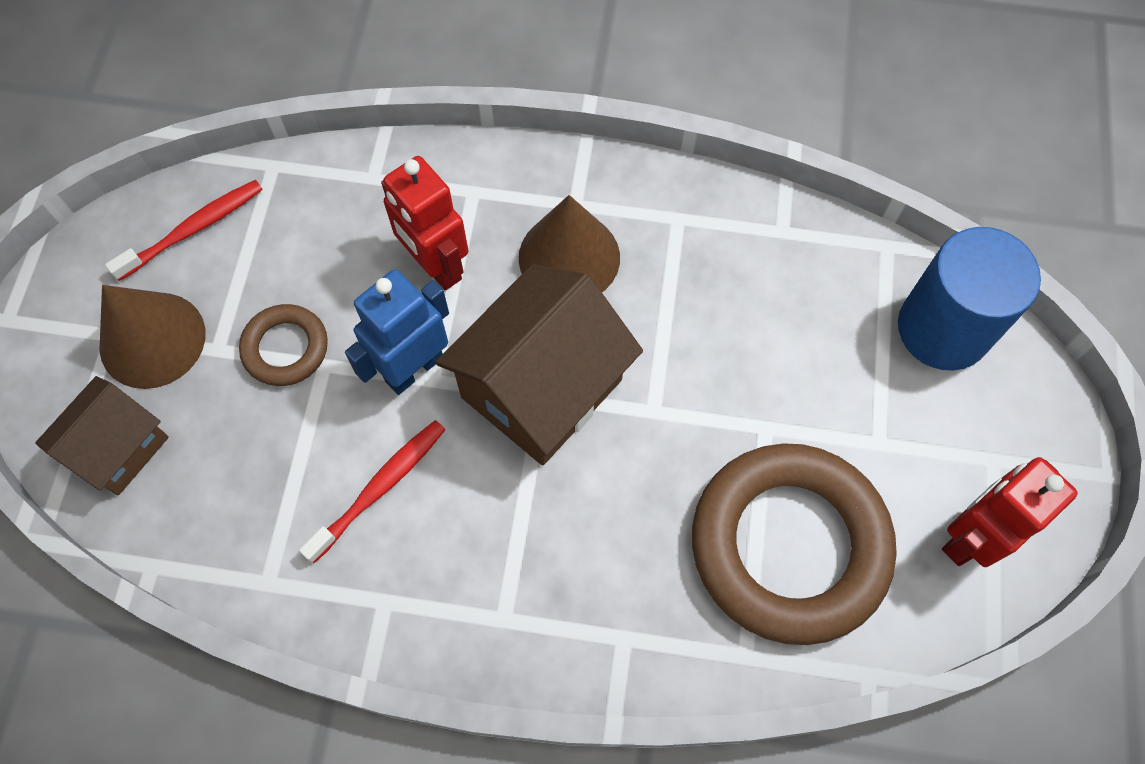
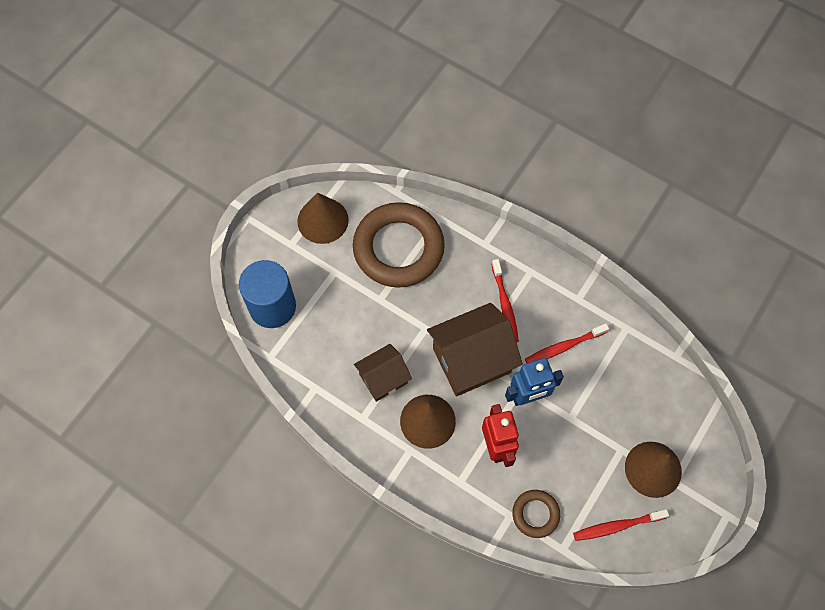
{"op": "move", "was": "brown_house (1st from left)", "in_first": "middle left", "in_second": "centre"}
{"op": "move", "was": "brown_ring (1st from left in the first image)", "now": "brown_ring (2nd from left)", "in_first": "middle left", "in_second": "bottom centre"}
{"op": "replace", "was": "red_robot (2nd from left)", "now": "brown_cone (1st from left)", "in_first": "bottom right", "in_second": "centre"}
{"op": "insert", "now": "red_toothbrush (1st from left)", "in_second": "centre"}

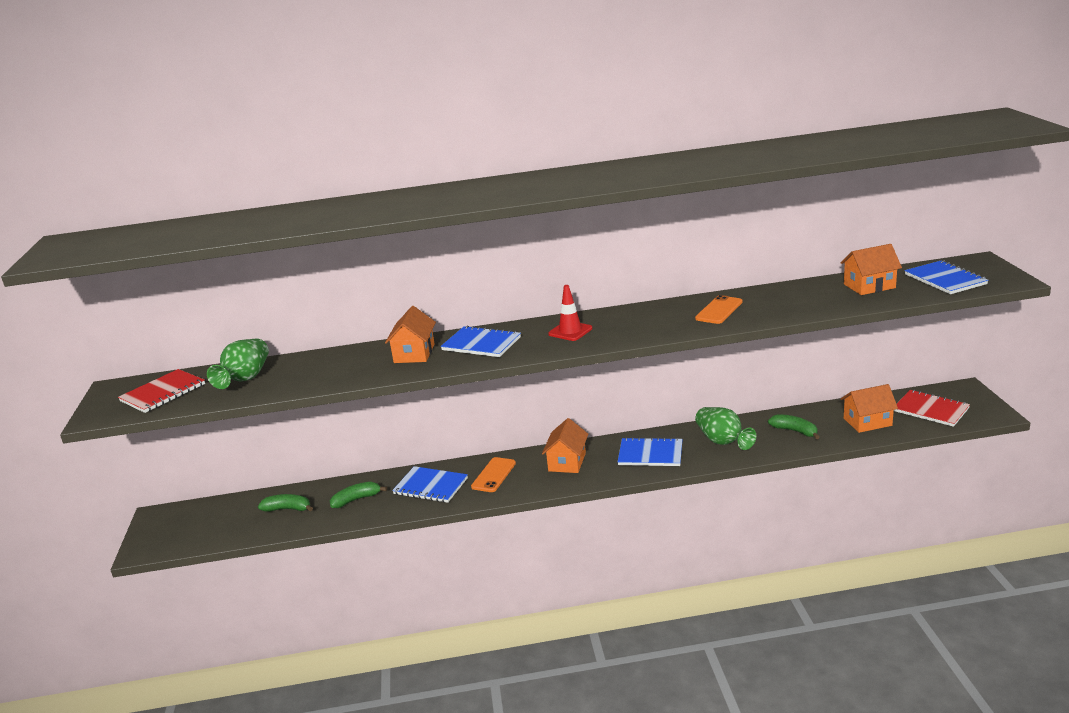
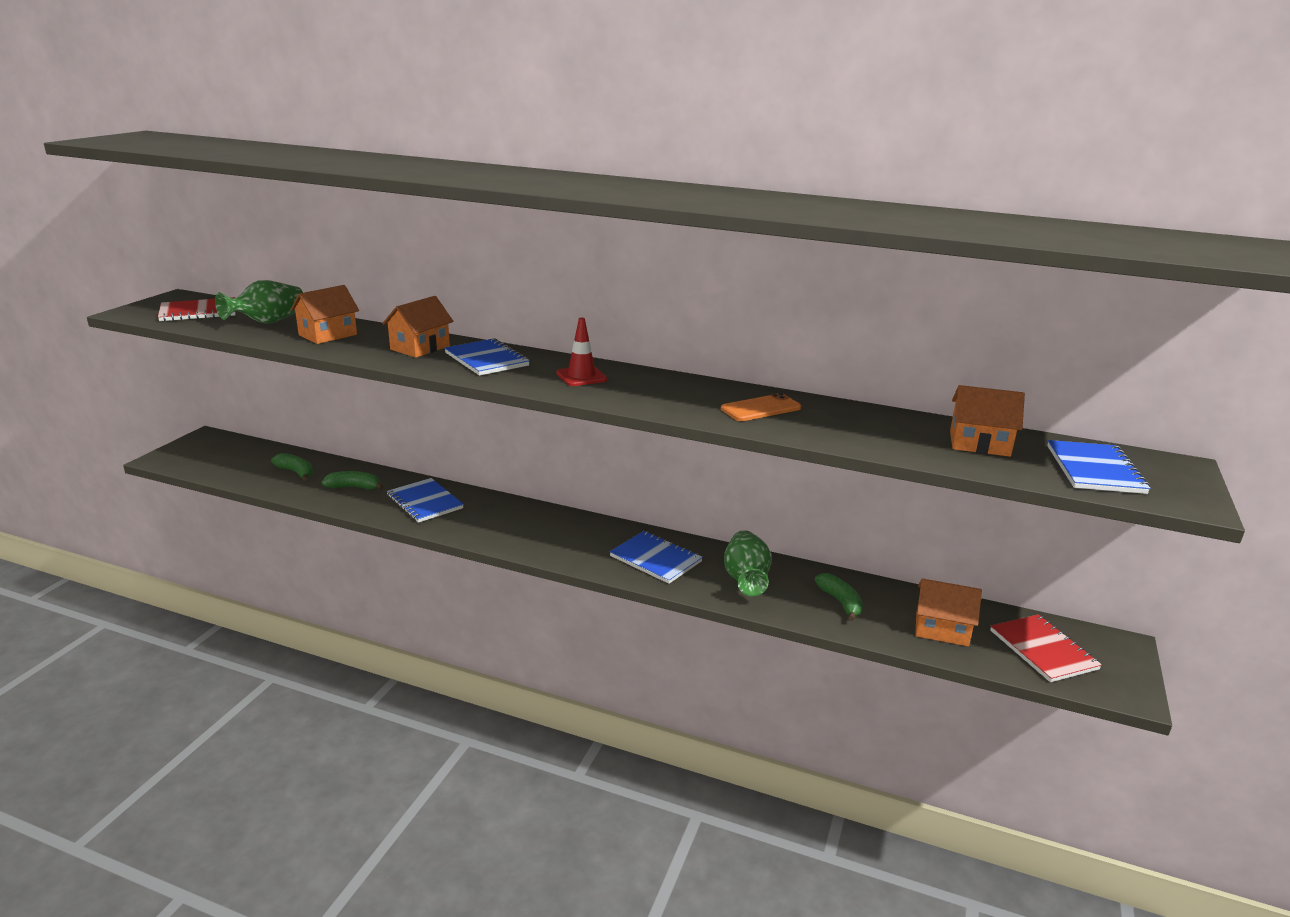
{"op": "delete", "was": "orange_phone (1st from left)", "in_first": "centre"}
{"op": "move", "was": "orange_house (2nd from left in the first image)", "now": "orange_house (1st from left)", "in_first": "centre", "in_second": "middle left"}

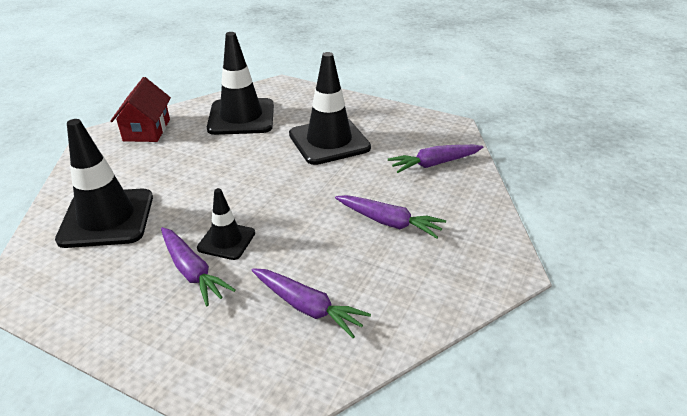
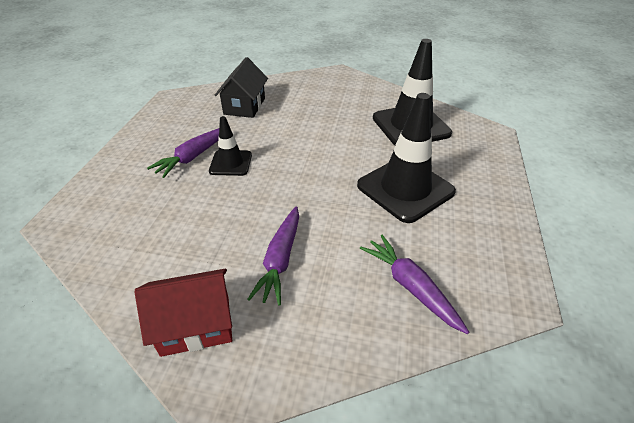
{"op": "replace", "was": "black_traffic_cone (1st from left)", "now": "black_house", "in_first": "middle left", "in_second": "top centre"}
{"op": "move", "was": "red_house", "in_first": "top left", "in_second": "bottom left"}
{"op": "delete", "was": "purple_carrot (2nd from left)", "in_first": "bottom centre"}

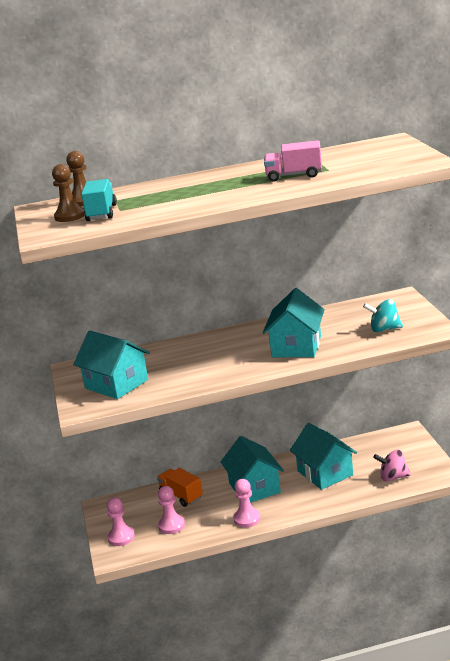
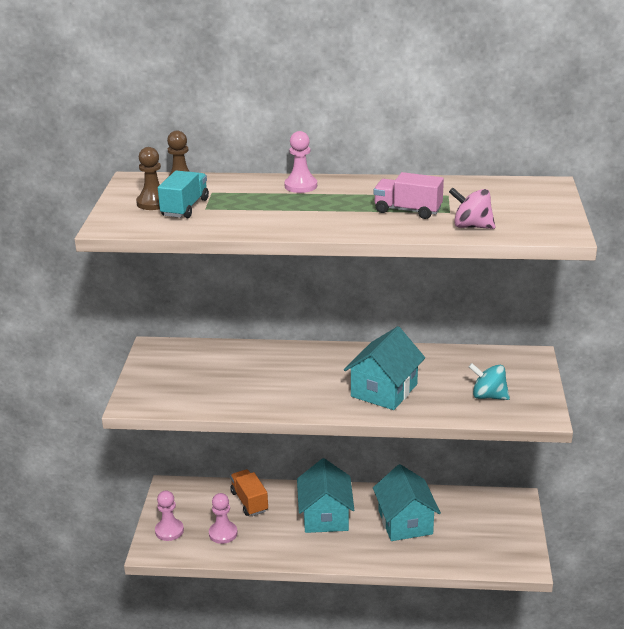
{"op": "delete", "was": "turquoise_house (1st from left)", "in_first": "middle left"}
{"op": "move", "was": "pink_pawn (3rd from left)", "in_first": "bottom centre", "in_second": "top centre"}
{"op": "move", "was": "pink_spinning_top", "in_first": "bottom right", "in_second": "top right"}

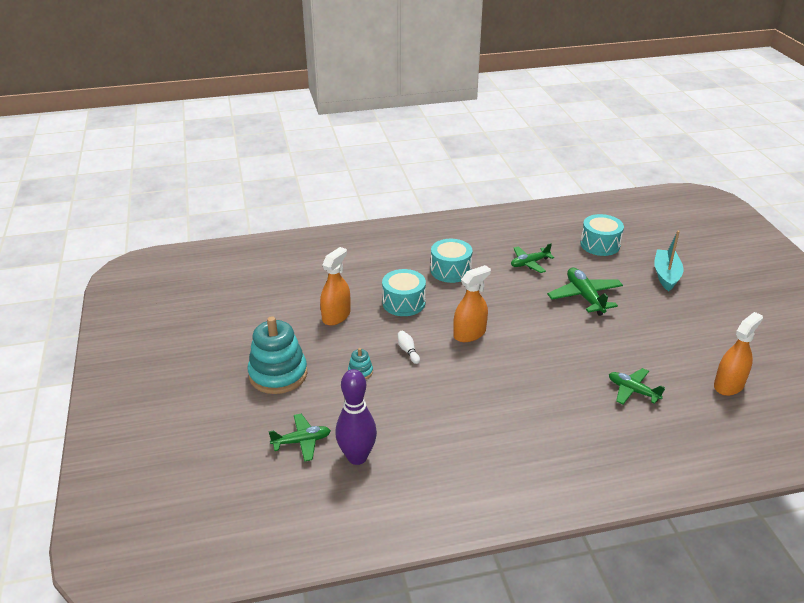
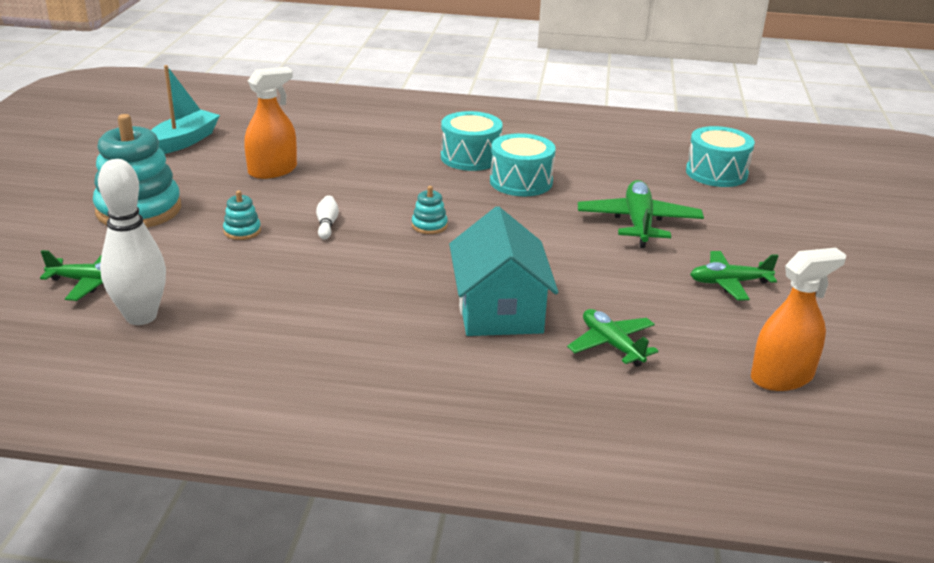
{"op": "recolor", "was": "purple_bowling_pin", "now": "white_bowling_pin (1st from left)", "in_first": "bottom centre", "in_second": "middle left"}
{"op": "move", "was": "turquoise_drum (1st from left in the first image)", "now": "turquoise_drum (2nd from left)", "in_first": "centre", "in_second": "top centre"}
{"op": "replace", "was": "orange_spray_bottle (2nd from left)", "now": "turquoise_stacking_toy (3rd from left)", "in_first": "centre", "in_second": "centre"}
{"op": "move", "was": "green_plane (2nd from left in the first image)", "now": "green_plane (4th from left)", "in_first": "centre", "in_second": "middle right"}
{"op": "move", "was": "turquoise_boat", "in_first": "middle right", "in_second": "top left"}
{"op": "insert", "now": "turquoise_house", "in_second": "centre"}

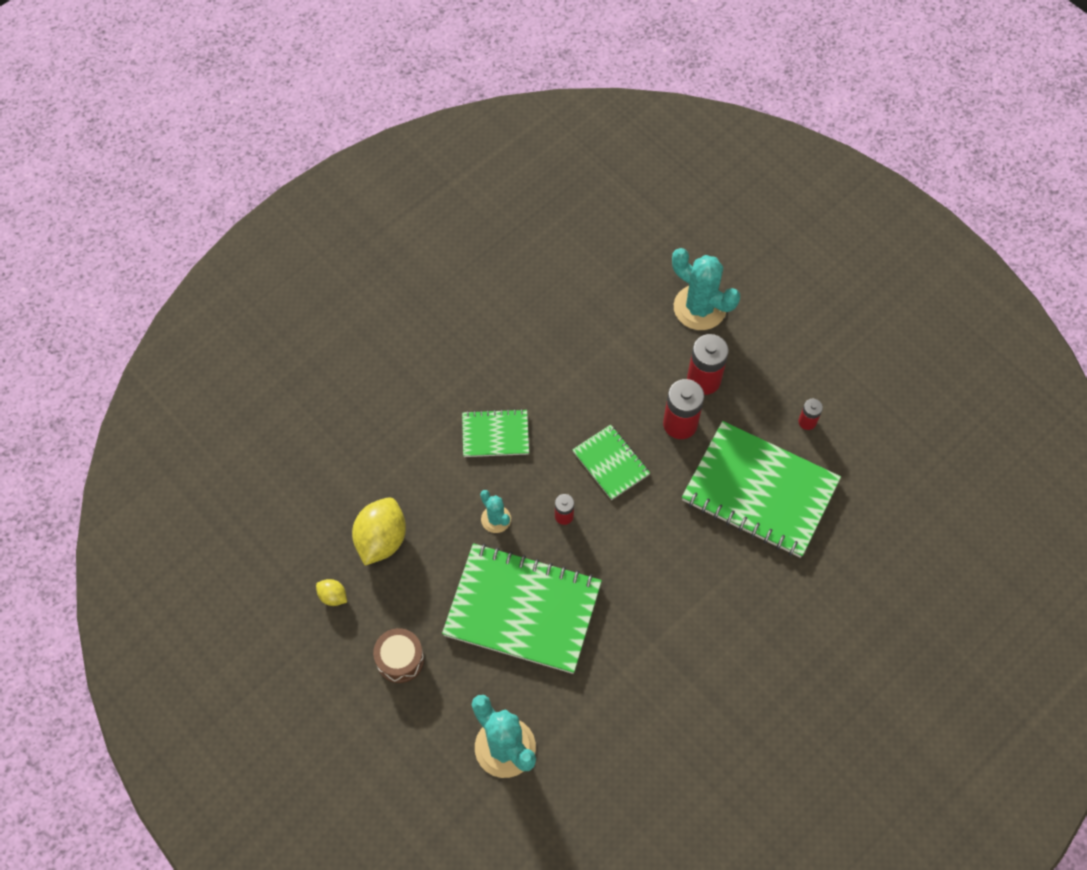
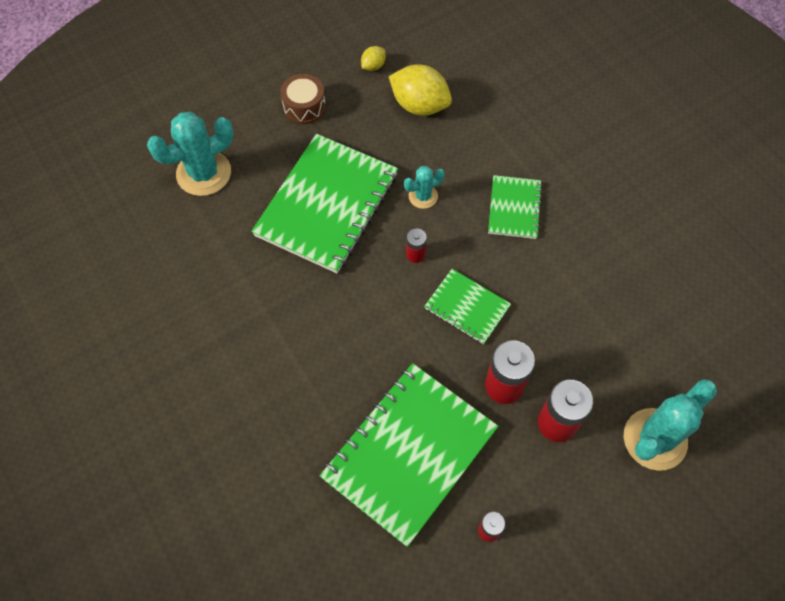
{"op": "rotate", "was": "green_notebook (3rd from left)", "in_first": "centre", "in_second": "centre", "clockwise": 60}

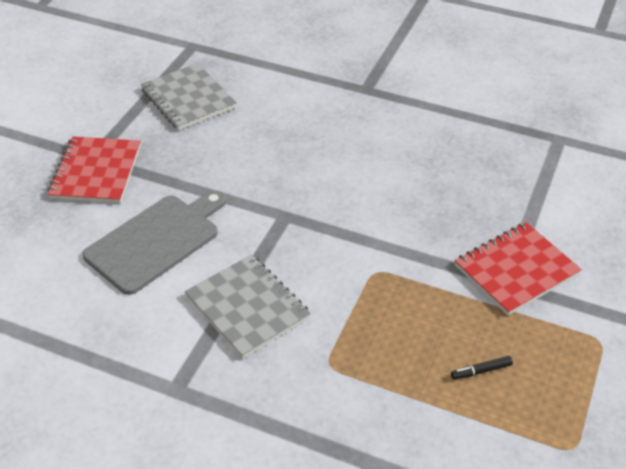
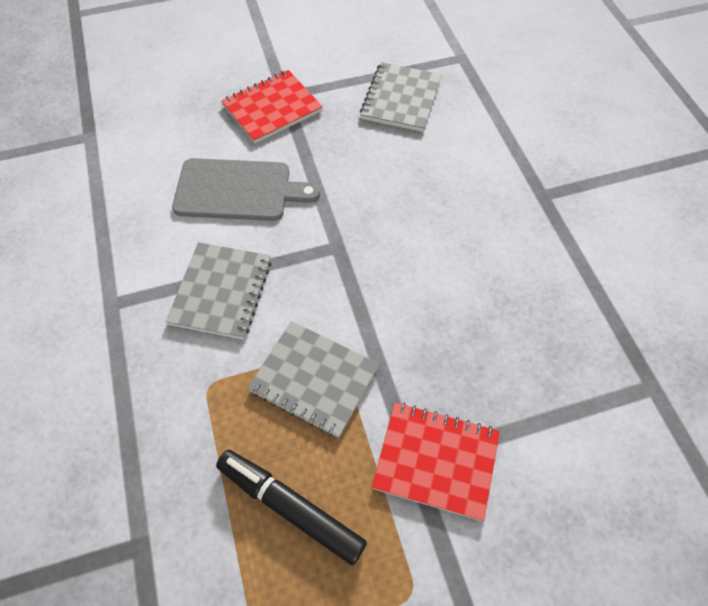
{"op": "resize", "was": "black_marker", "in_first": "bottom right", "in_second": "bottom centre", "ratio": 2.46}
{"op": "insert", "now": "grey_notebook (2nd from left)", "in_second": "centre"}

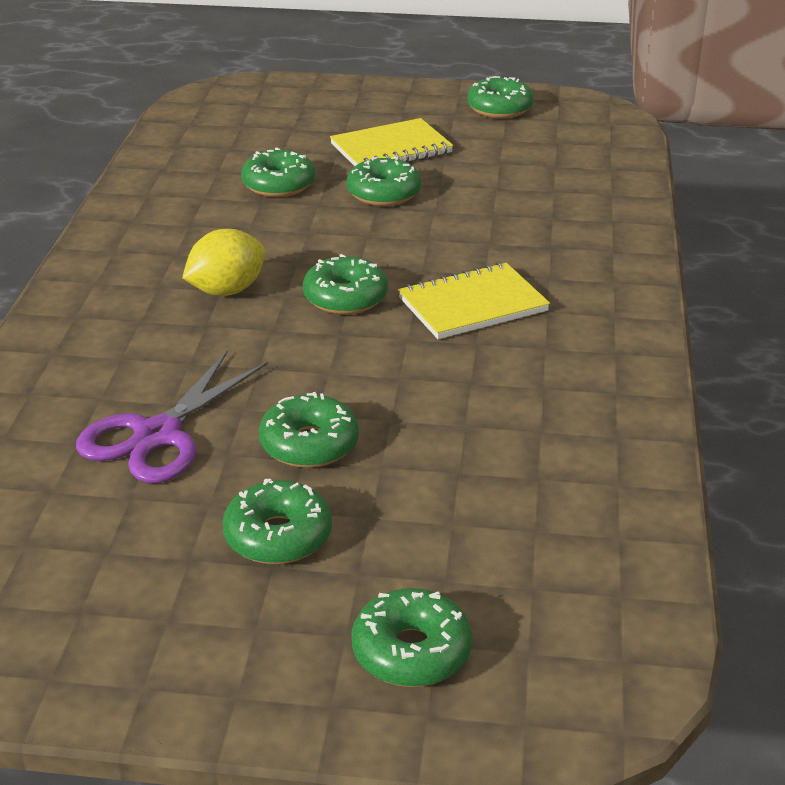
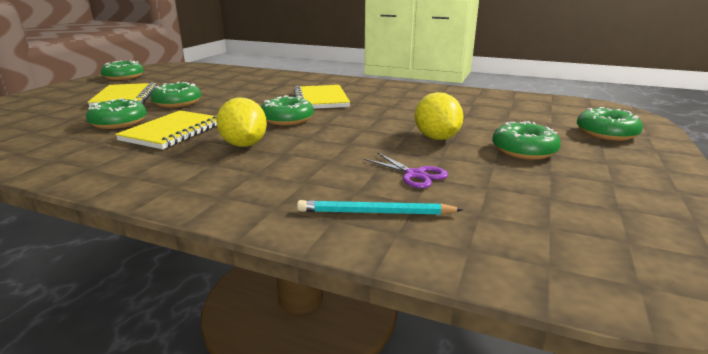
{"op": "resize", "was": "purple_scissors", "in_first": "middle left", "in_second": "centre", "ratio": 0.55}
{"op": "replace", "was": "green_donut (3rd from left)", "now": "yellow_lemon (2nd from left)", "in_first": "centre", "in_second": "top centre"}
{"op": "insert", "now": "yellow_notebook (2nd from left)", "in_second": "middle left"}
{"op": "insert", "now": "turquoise_pencil", "in_second": "centre"}

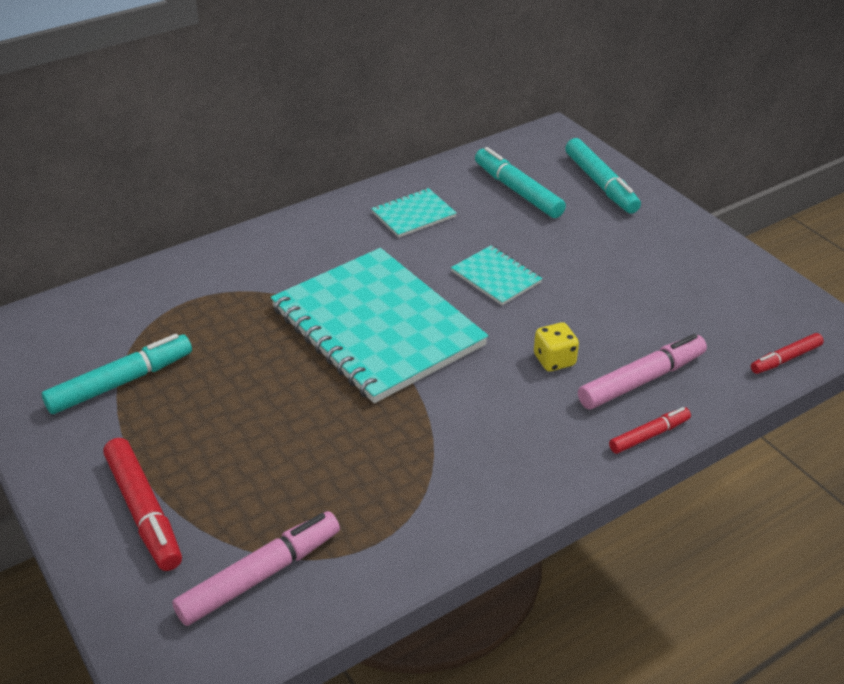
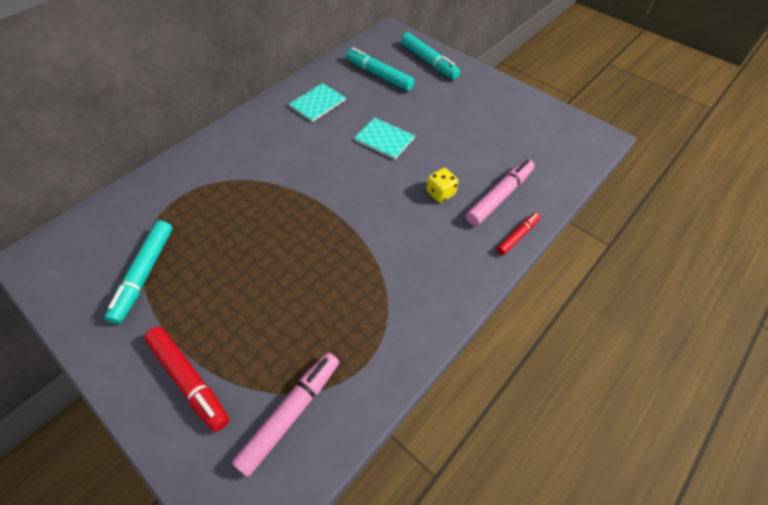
{"op": "rotate", "was": "turquoise_marker (1st from left)", "in_first": "middle left", "in_second": "middle left", "clockwise": 150}
{"op": "delete", "was": "turquoise_notebook (1st from left)", "in_first": "centre"}
{"op": "delete", "was": "red_marker (3rd from left)", "in_first": "middle right"}

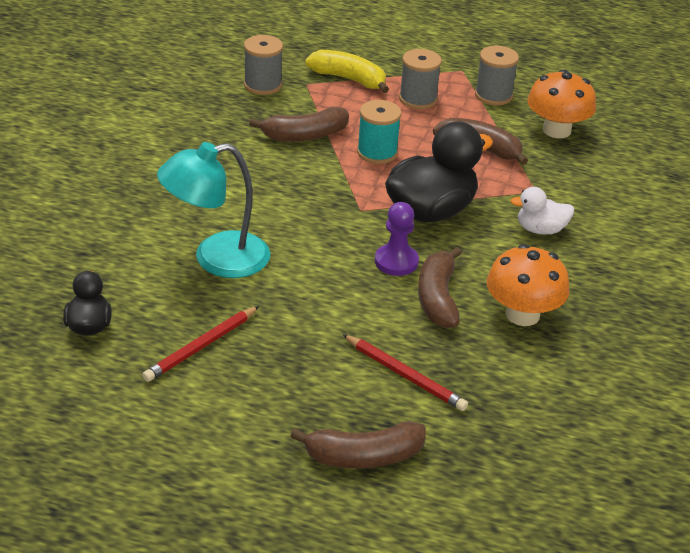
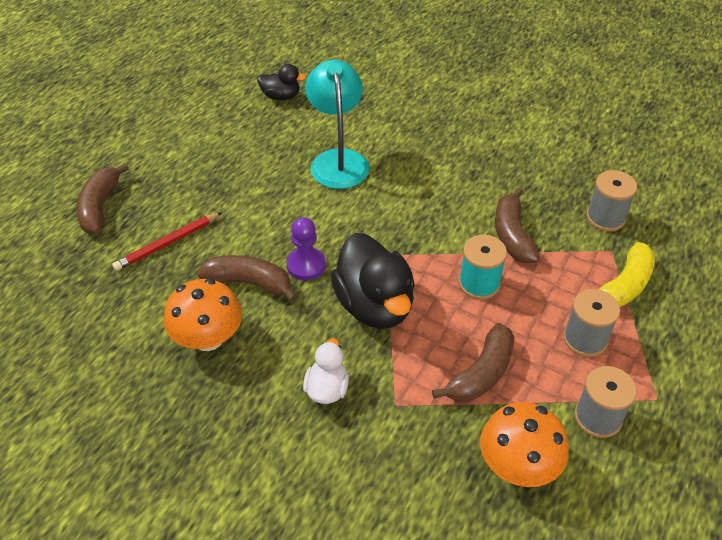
{"op": "delete", "was": "red_pencil (1st from left)", "in_first": "middle left"}

